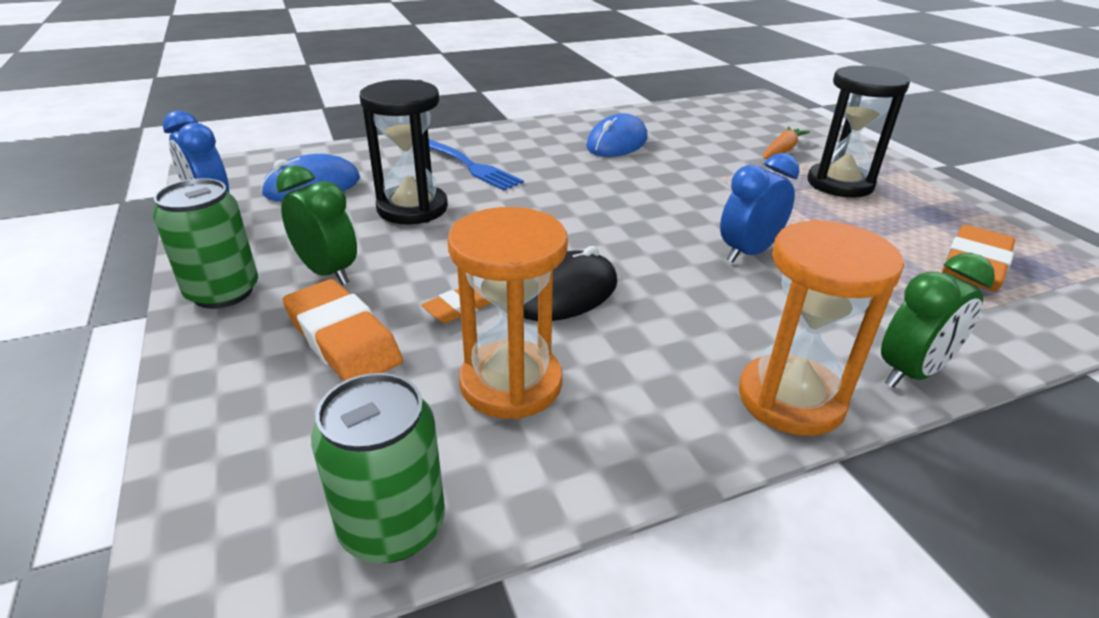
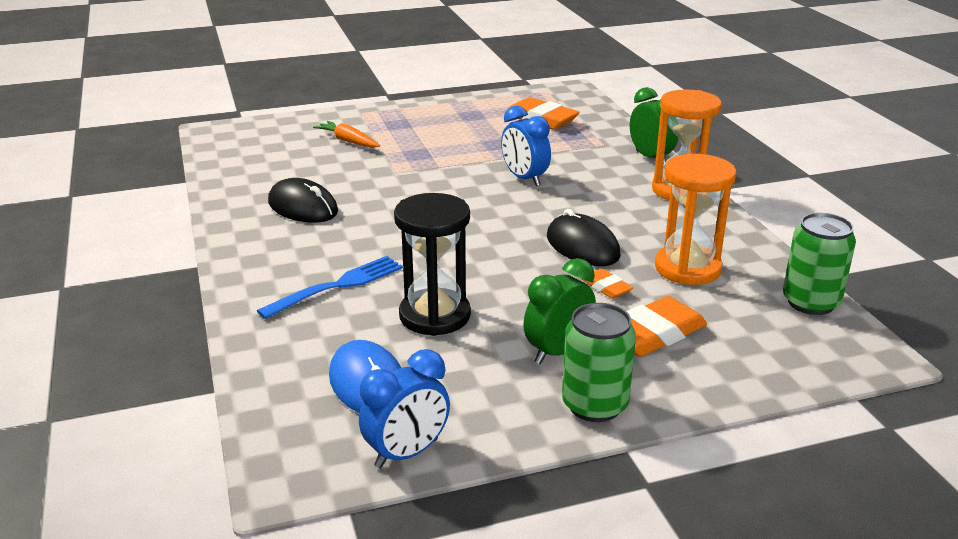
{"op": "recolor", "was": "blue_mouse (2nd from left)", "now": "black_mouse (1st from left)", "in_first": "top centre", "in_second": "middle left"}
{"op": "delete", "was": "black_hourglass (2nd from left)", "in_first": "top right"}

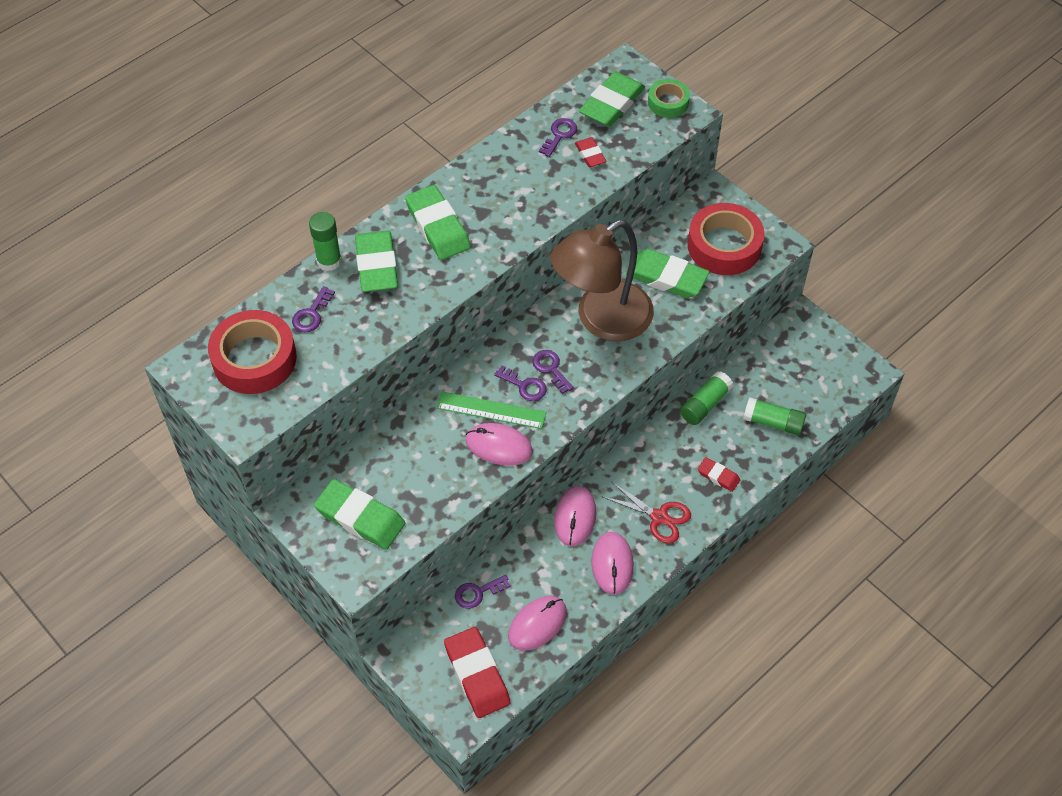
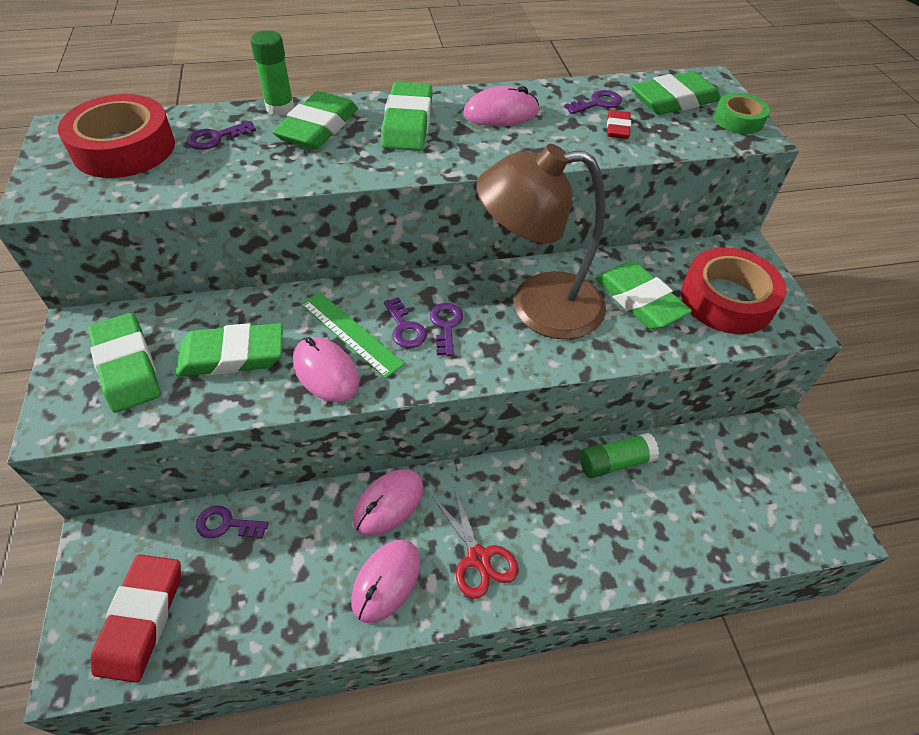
{"op": "move", "was": "pink_mouse (2nd from left in the first image)", "now": "pink_mouse (4th from left)", "in_first": "bottom centre", "in_second": "top centre"}
{"op": "delete", "was": "red_eraser (3rd from left)", "in_first": "middle right"}
{"op": "delete", "was": "green_glue_stick (3rd from left)", "in_first": "middle right"}
{"op": "insert", "now": "green_eraser (2nd from left)", "in_second": "middle left"}

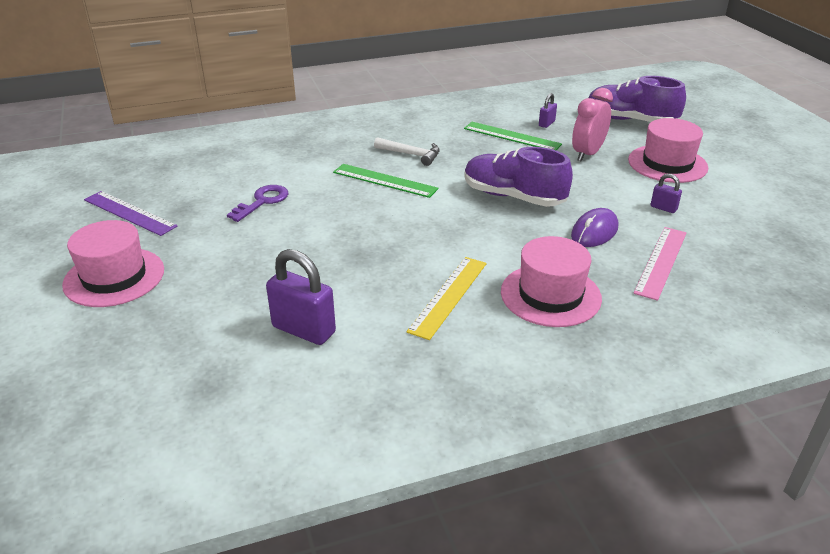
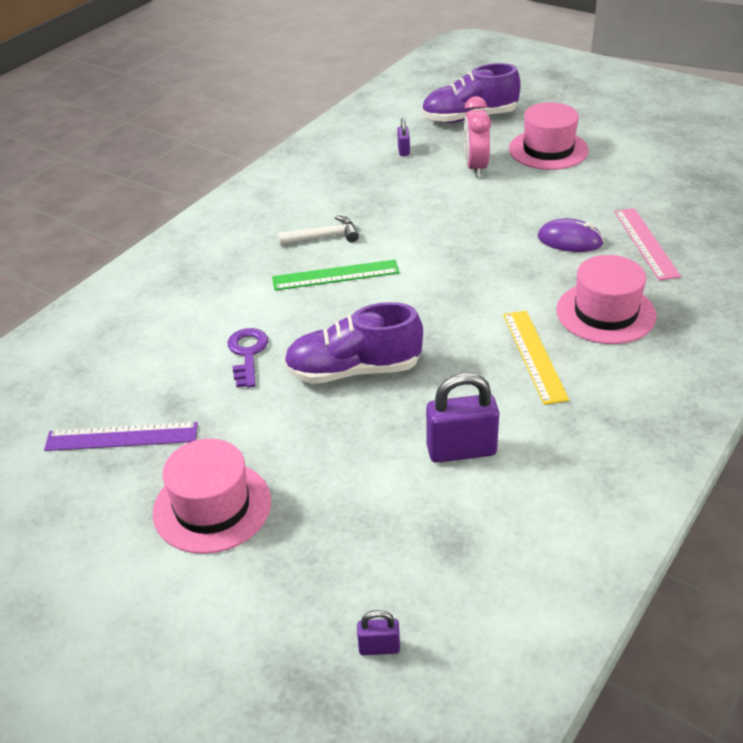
{"op": "delete", "was": "green_ruler (2nd from left)", "in_first": "top centre"}
{"op": "move", "was": "purple_shoe (1st from left)", "in_first": "top centre", "in_second": "centre"}
{"op": "rotate", "was": "purple_mouse", "in_first": "middle right", "in_second": "top right", "clockwise": -75}
{"op": "move", "was": "purple_padlock (3rd from left in the first image)", "now": "purple_padlock (1st from left)", "in_first": "middle right", "in_second": "bottom centre"}

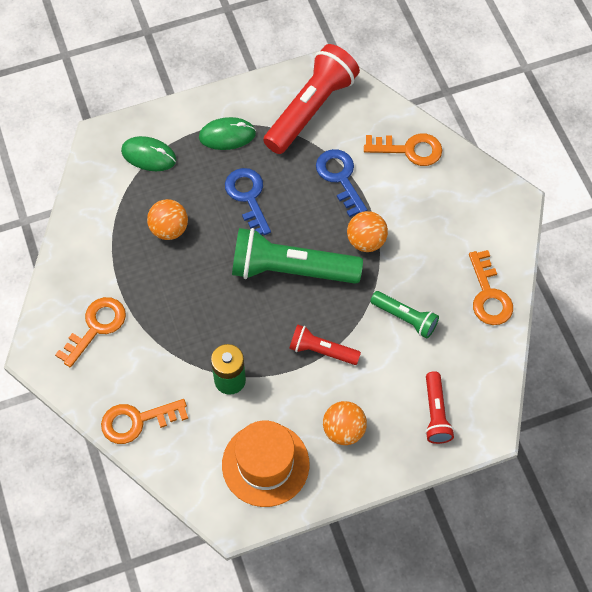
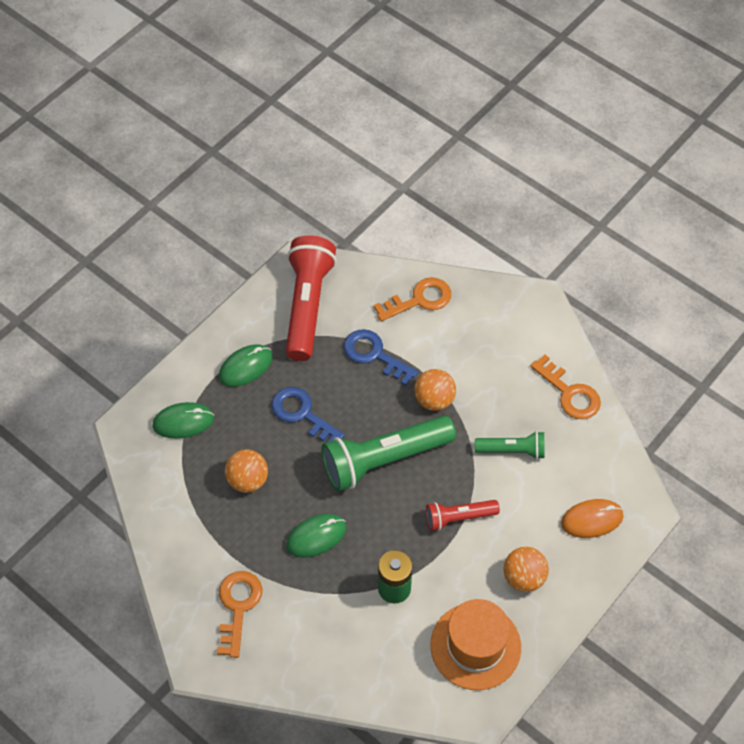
{"op": "delete", "was": "orange_key (2nd from left)", "in_first": "bottom left"}
{"op": "replace", "was": "red_flashlight (3rd from left)", "now": "orange_mouse", "in_first": "bottom right", "in_second": "bottom right"}
{"op": "insert", "now": "green_mouse (3rd from left)", "in_second": "bottom centre"}

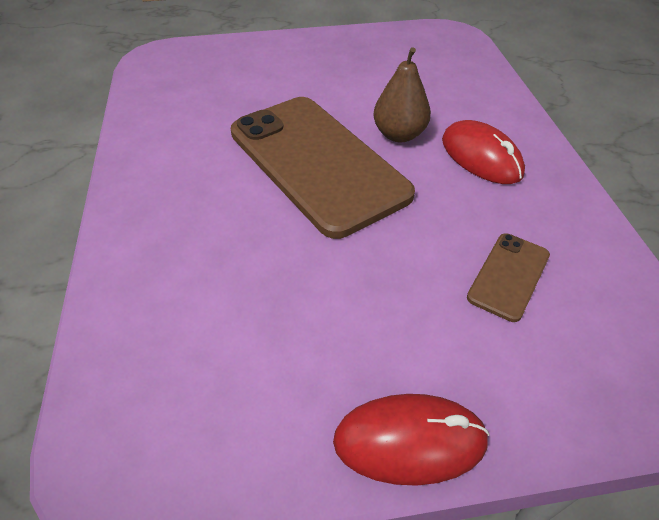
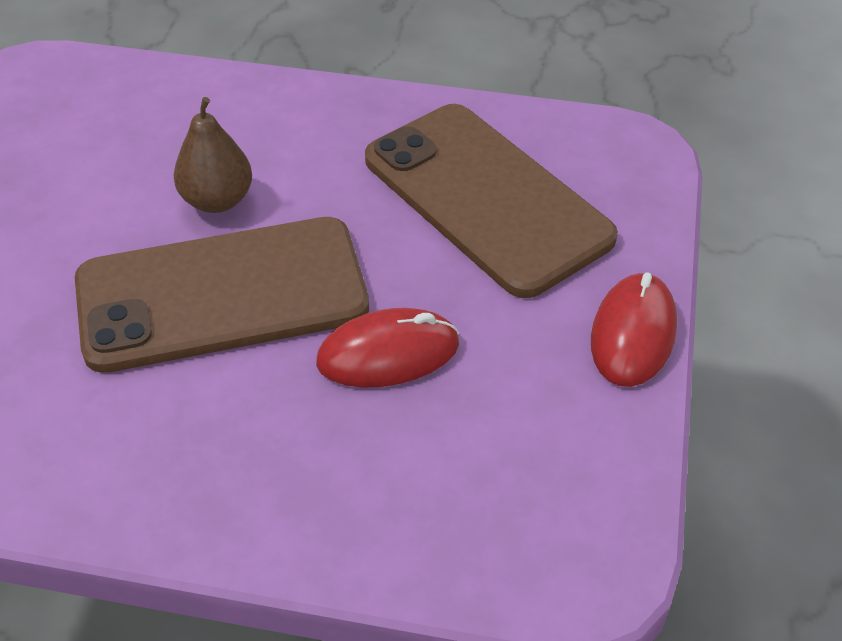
{"op": "move", "was": "red_mouse (2nd from left in the first image)", "now": "red_mouse (1st from left)", "in_first": "top right", "in_second": "centre"}
{"op": "resize", "was": "brown_phone (2nd from left)", "in_first": "middle right", "in_second": "top centre", "ratio": 2.33}

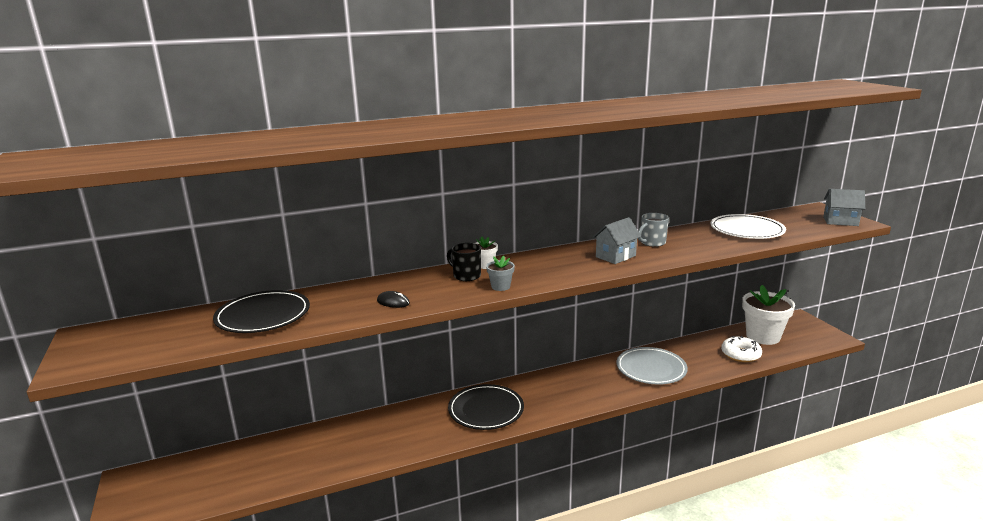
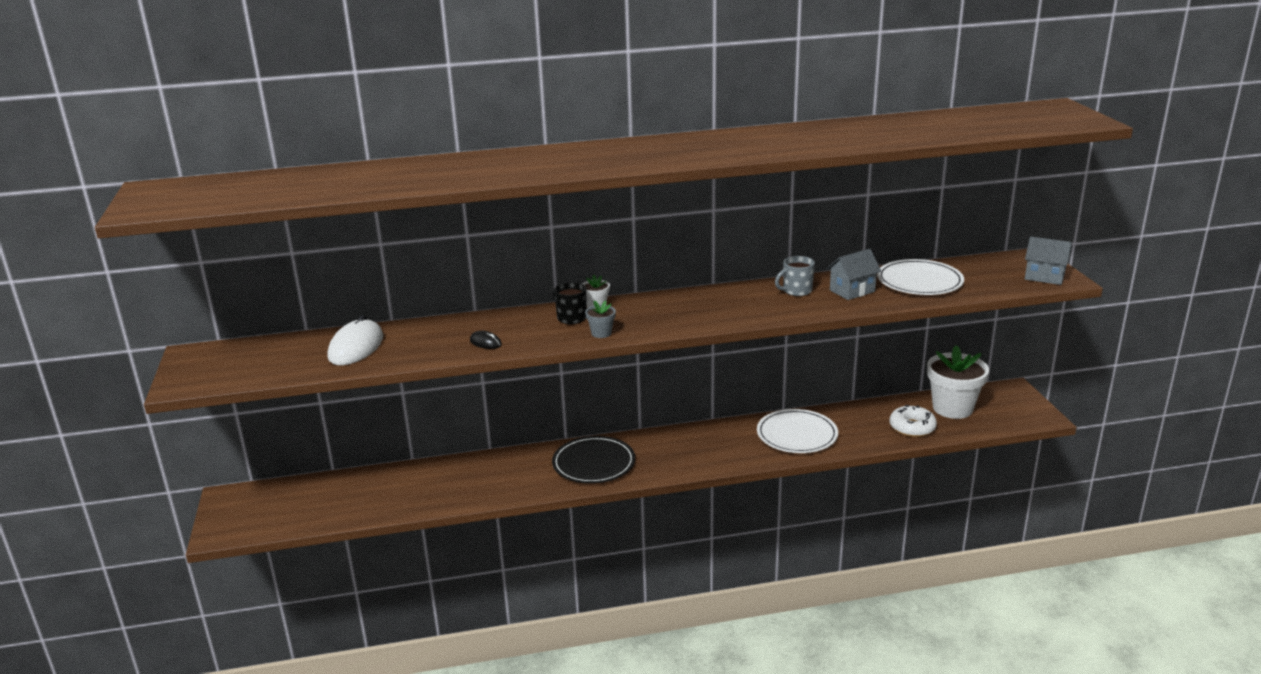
{"op": "replace", "was": "black_plate (1st from left)", "now": "white_mouse", "in_first": "middle left", "in_second": "middle left"}
{"op": "move", "was": "grey_house (1st from left)", "in_first": "centre", "in_second": "middle right"}
{"op": "recolor", "was": "grey_plate", "now": "white_plate (1st from left)", "in_first": "bottom centre", "in_second": "centre"}

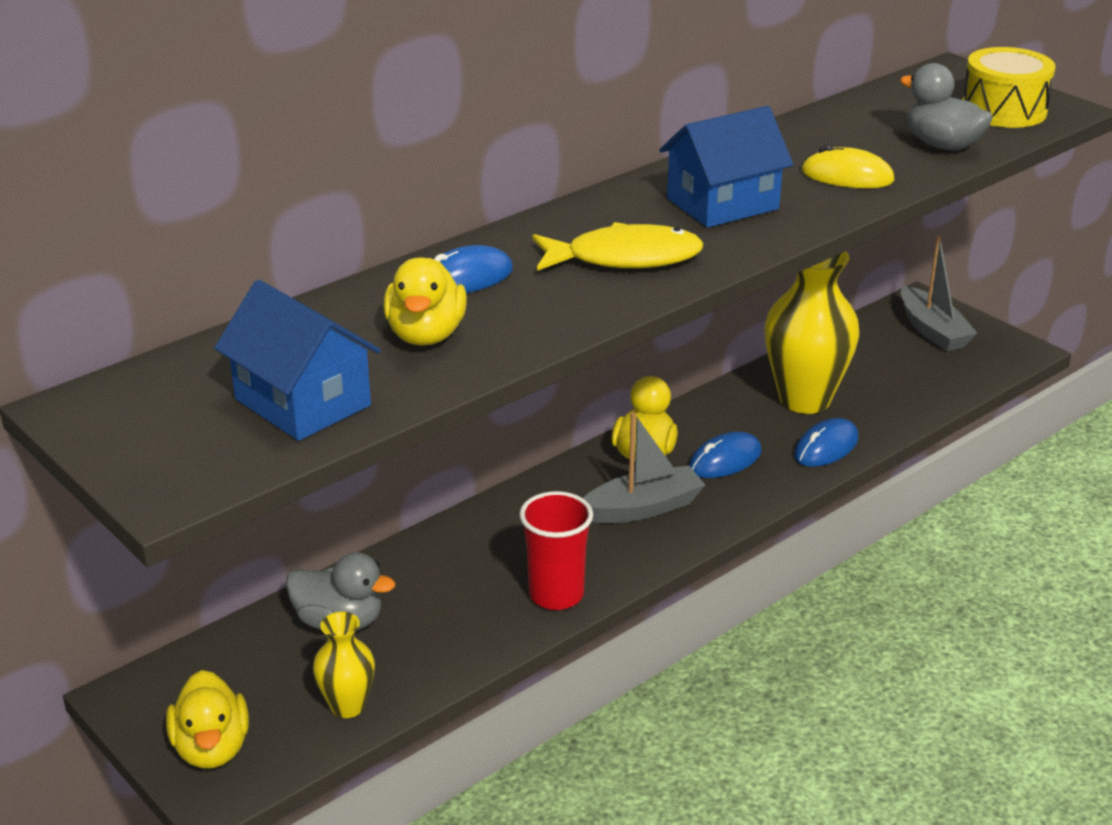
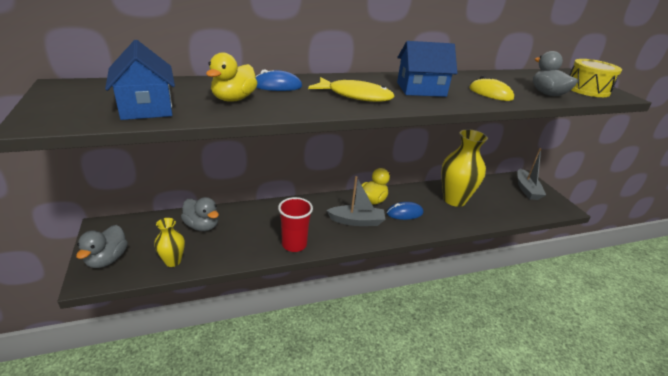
{"op": "recolor", "was": "yellow_duck (1st from left)", "now": "grey_duck (1st from left)", "in_first": "bottom left", "in_second": "middle left"}
{"op": "delete", "was": "blue_mouse (3rd from left)", "in_first": "middle right"}

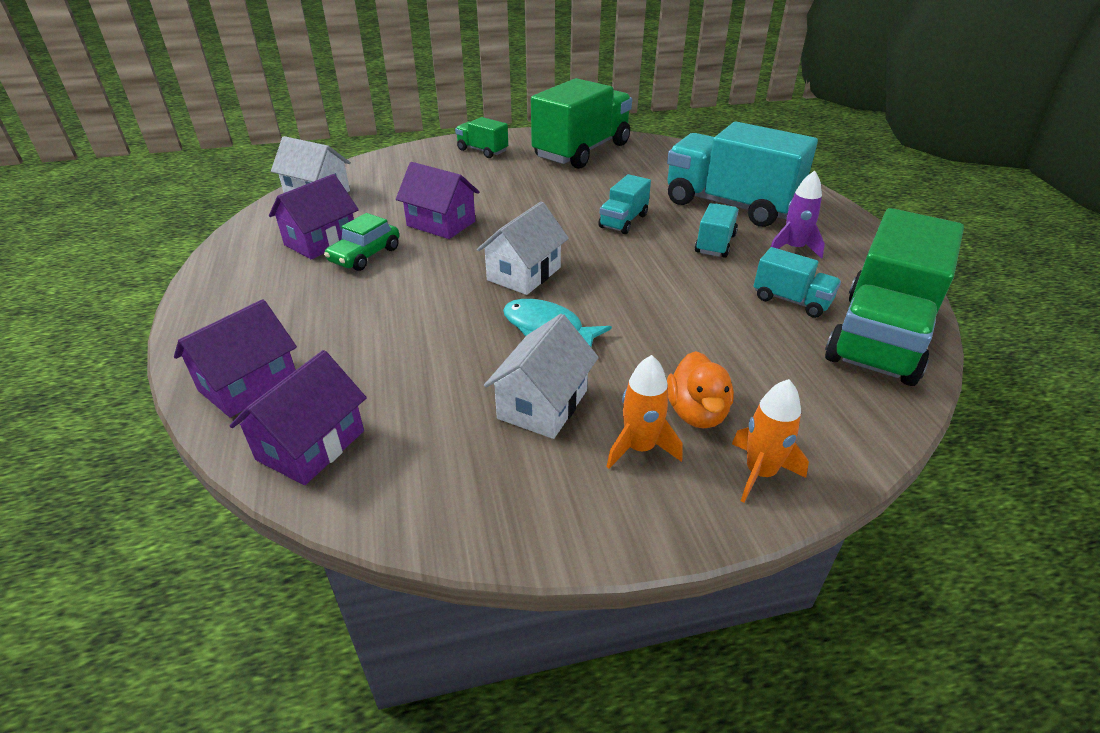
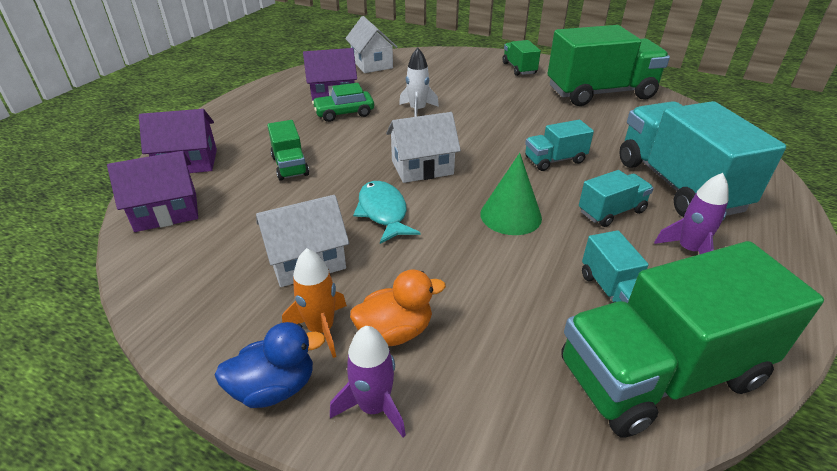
{"op": "replace", "was": "purple_house (4th from left)", "now": "white_rocket", "in_first": "top centre", "in_second": "top centre"}
{"op": "rotate", "was": "orange_duck", "in_first": "centre", "in_second": "centre", "clockwise": -150}
{"op": "recolor", "was": "orange_rocket (2nd from left)", "now": "purple_rocket (1st from left)", "in_first": "middle right", "in_second": "bottom centre"}
{"op": "insert", "now": "blue_duck", "in_second": "bottom left"}
{"op": "insert", "now": "green_truck (1st from left)", "in_second": "top centre"}
{"op": "insert", "now": "green_cone", "in_second": "centre"}

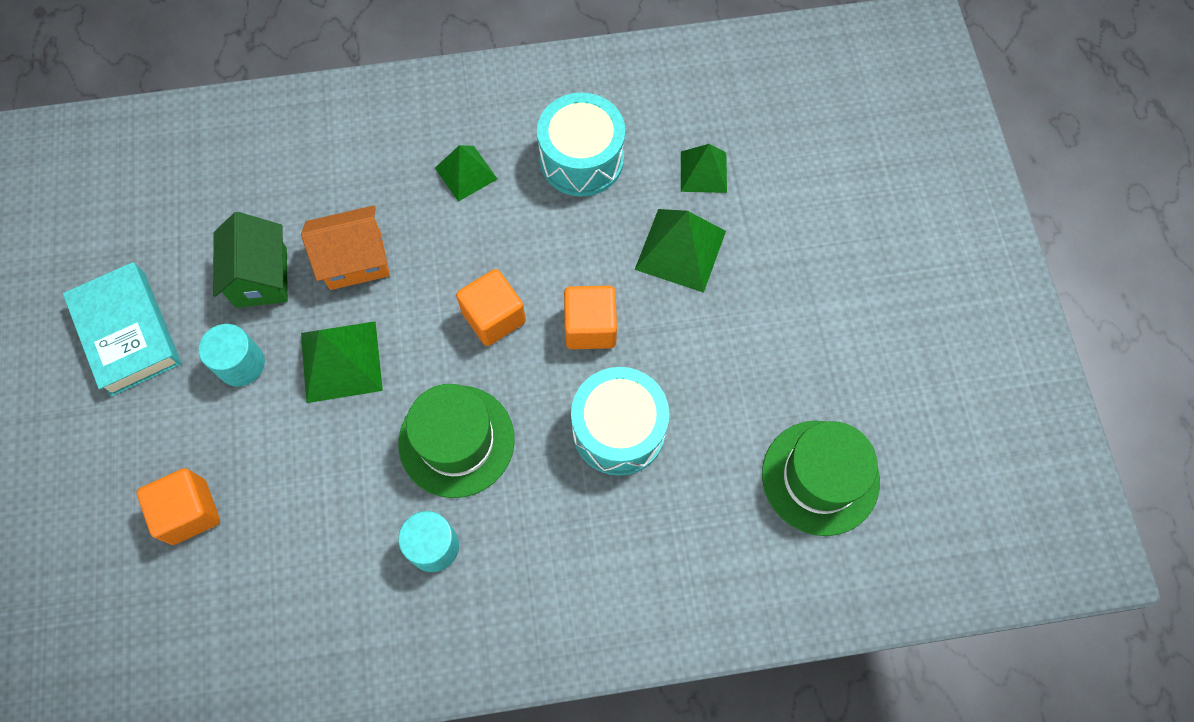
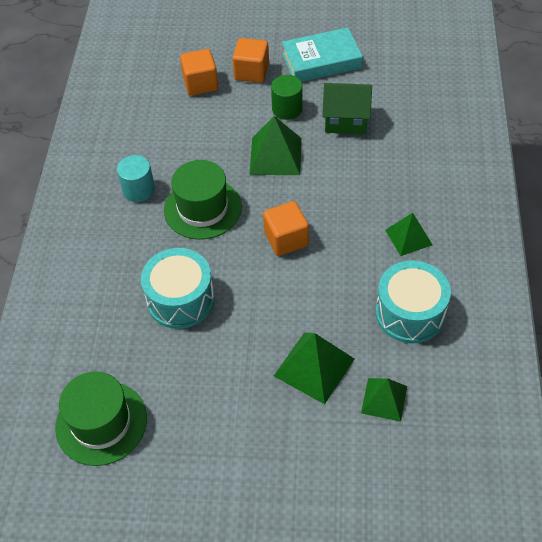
{"op": "recolor", "was": "turquoise_cylinder (1st from left)", "now": "green_cylinder", "in_first": "middle left", "in_second": "top centre"}
{"op": "delete", "was": "orange_house", "in_first": "middle left"}
{"op": "move", "was": "orange_cube (3rd from left in the first image)", "now": "orange_cube (2nd from left)", "in_first": "centre", "in_second": "top centre"}

